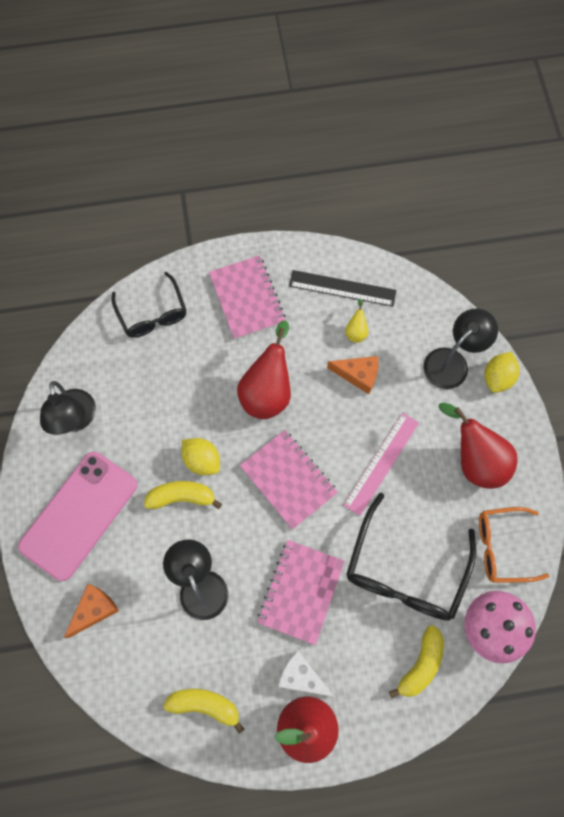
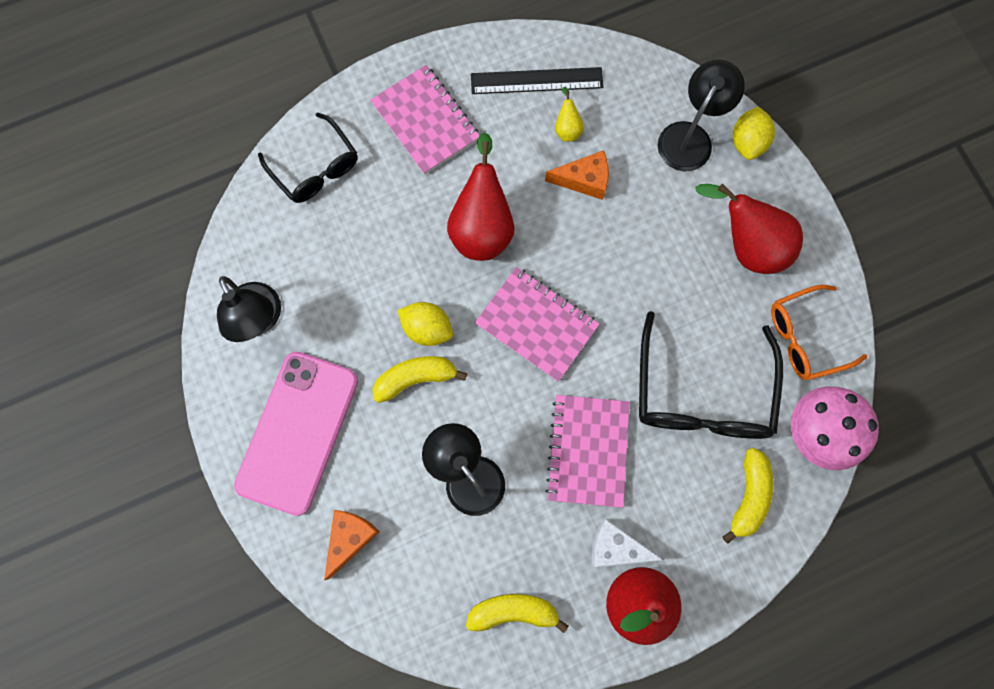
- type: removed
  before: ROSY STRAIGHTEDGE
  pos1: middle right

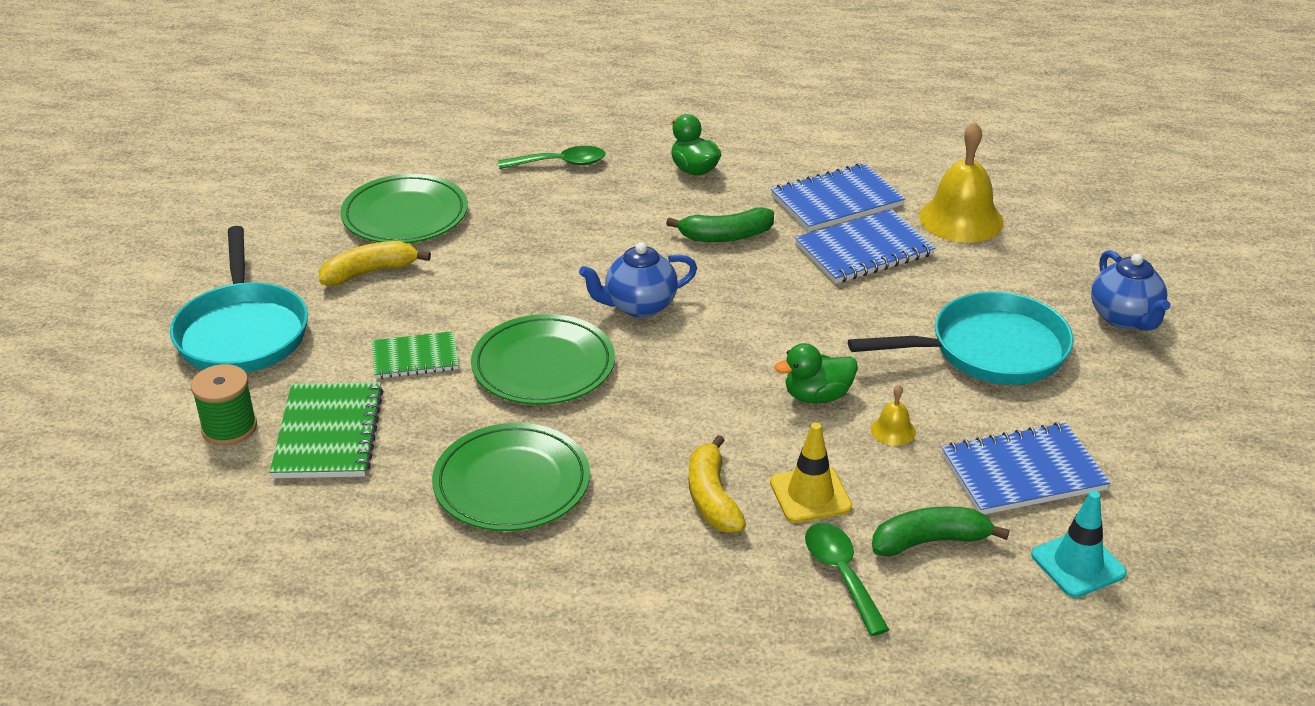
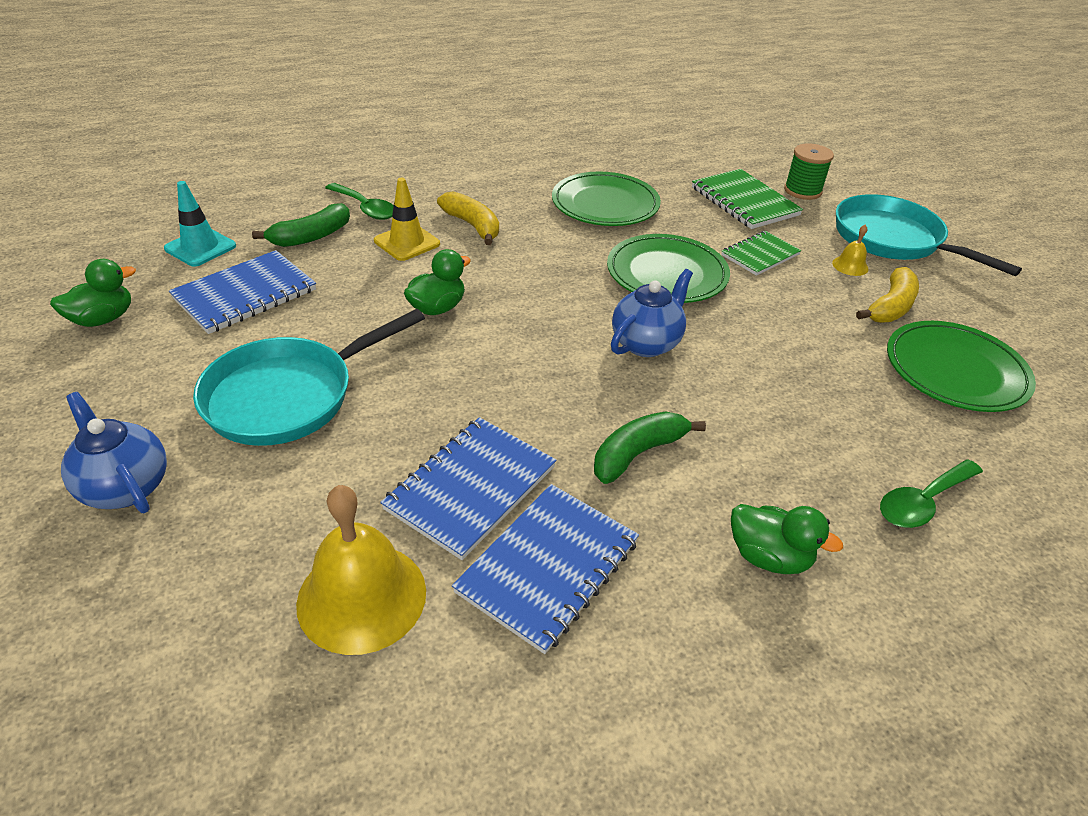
- type: moved
  before: GOLDEN BELL (1st from left in the first image)
  after: GOLDEN BELL (2nd from left)
  pos1: middle right
  pos2: top right
- type: added
  after: LEAF-GREEN DUCK (1st from left)
  pos2: middle left

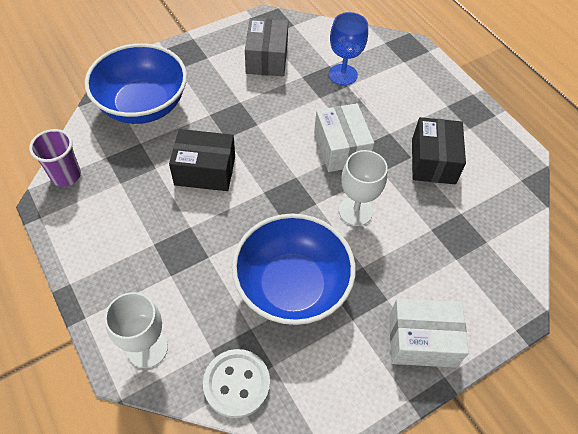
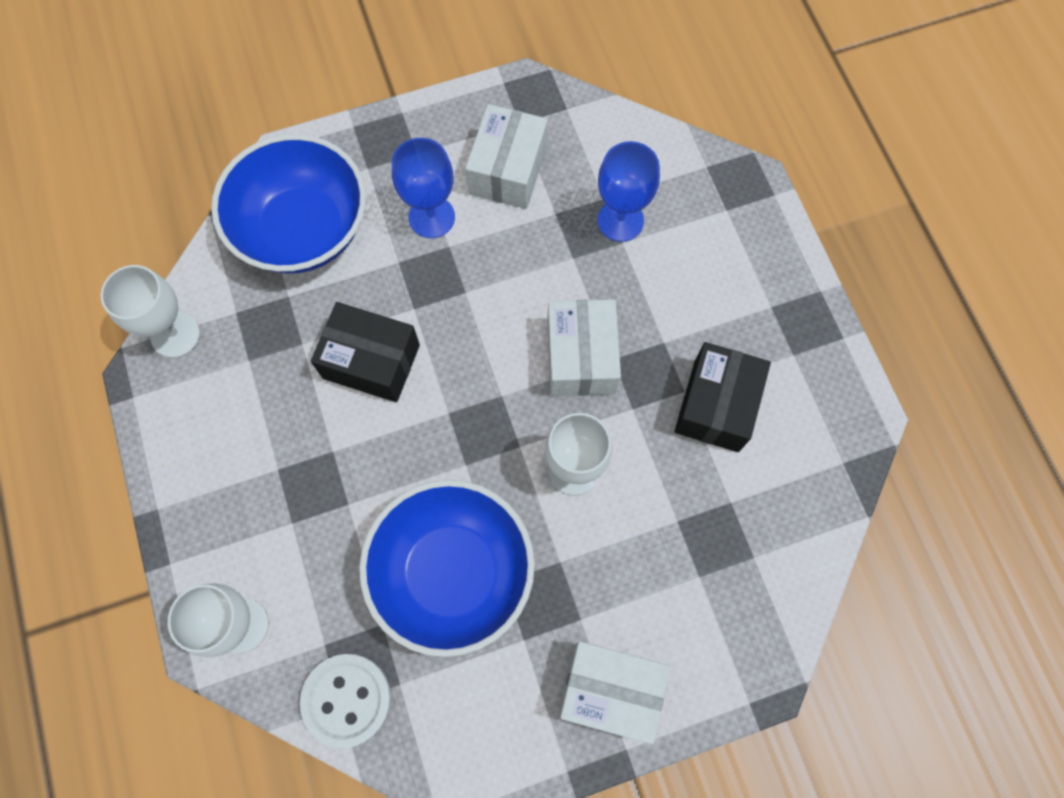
- type: replaced
  before: ROYAL PURPLE CUP
  after: SNOW-WHITE CHALICE (1st from left)
  pos1: middle left
  pos2: middle left
- type: recoloured
  before: ASH-GREY PARCEL
  after: SNOW-WHITE PARCEL (1st from left)
  pos1: top centre
  pos2: top centre
- type: added
  after: BLUE CHALICE (1st from left)
  pos2: top centre

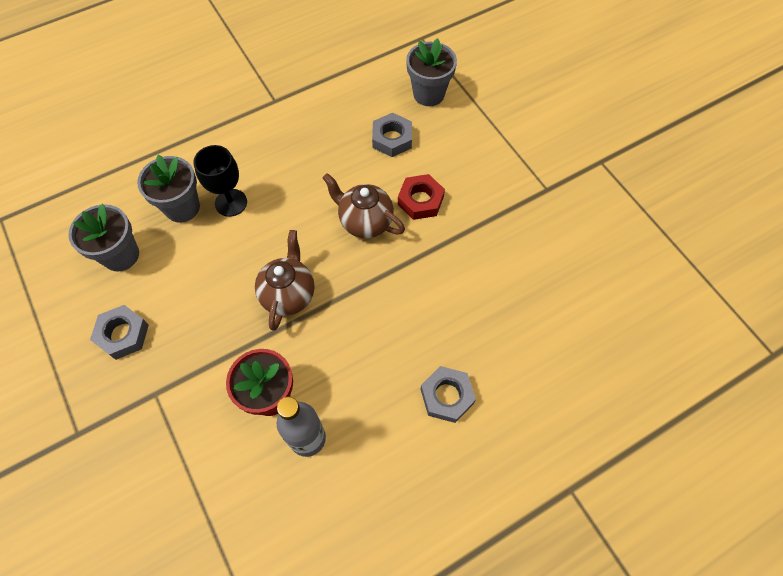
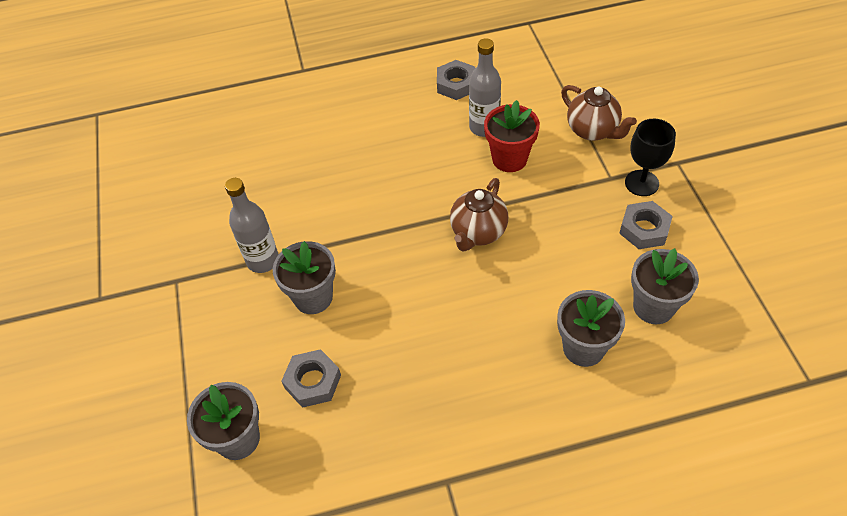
- type: moved
  before: EBONY CHALICE
  pos1: top left
  pos2: top right
- type: moved
  before: BROWN TEA POT (2nd from left)
  pos1: centre
  pos2: top right
- type: replaced
  before: RED NUT
  after: ASH-GREY PLANT POT (2nd from left)
  pos1: centre
  pos2: centre
- type: moved
  before: ASH-GREY NUT (3rd from left in the first image)
  after: ASH-GREY NUT (2nd from left)
  pos1: bottom centre
  pos2: top centre
- type: added
  after: ASH-GREY FLASK (1st from left)
  pos2: middle left

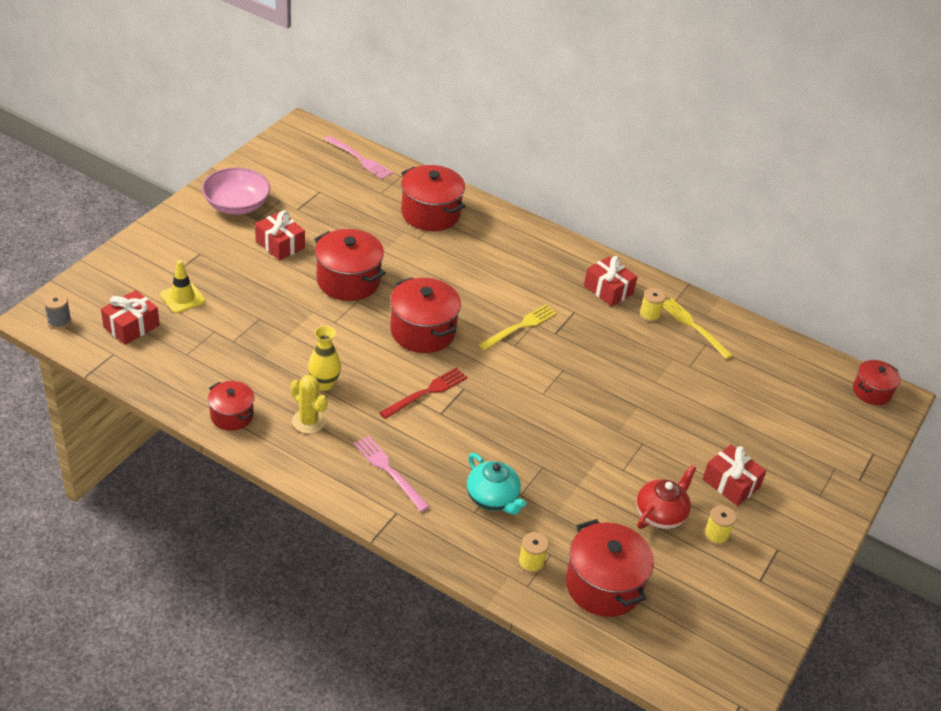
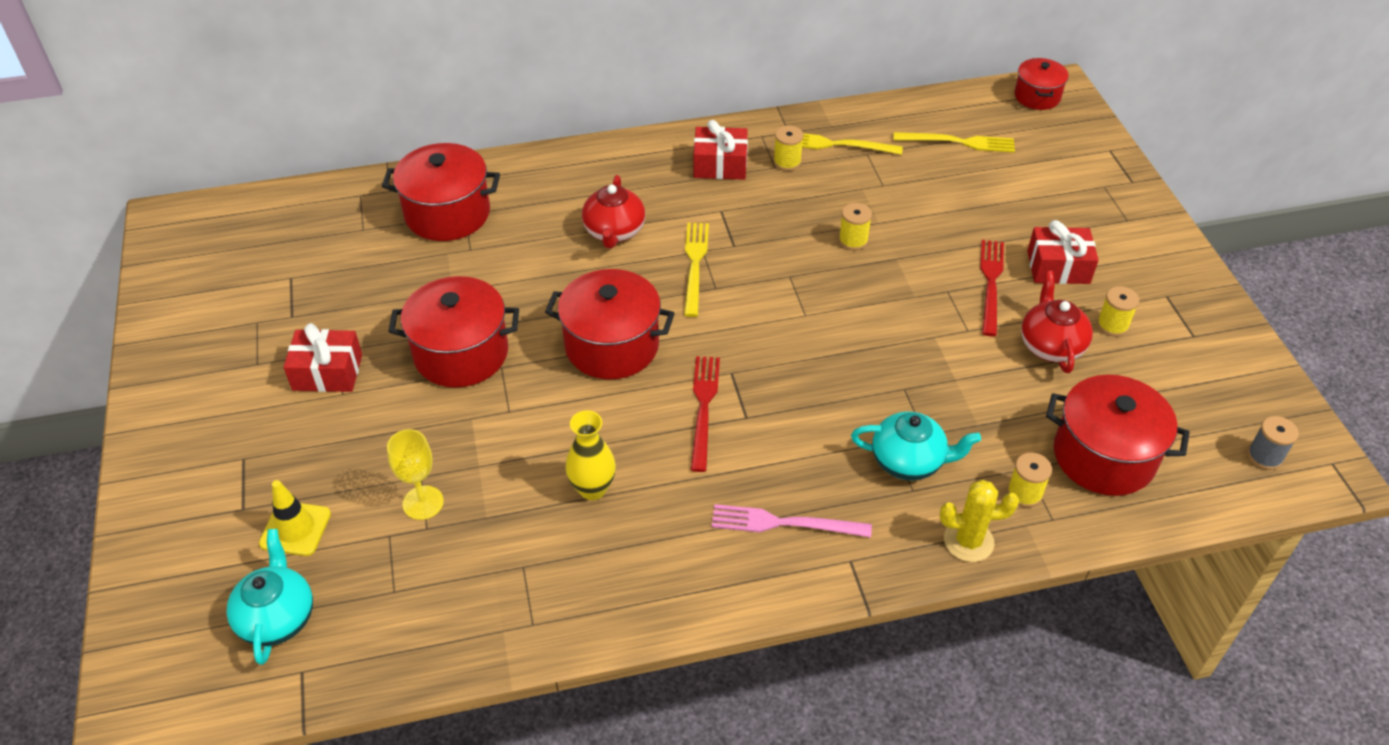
- type: moved
  before: ASH-GREY SPOOL
  pos1: middle left
  pos2: middle right
- type: replaced
  before: RED PRESENT (1st from left)
  after: TEAL TEA POT (1st from left)
  pos1: middle left
  pos2: bottom left
- type: removed
  before: ROSY DEEP DISH
  pos1: top left
- type: removed
  before: RED STOCKPOT (1st from left)
  pos1: middle left
- type: moved
  before: GOLDEN CACTUS
  pos1: middle left
  pos2: bottom right
- type: removed
  before: ROSY FORK (1st from left)
  pos1: top centre
- type: added
  after: GOLDEN CHALICE
  pos2: middle left
- type: added
  after: RED TEA POT (1st from left)
  pos2: top centre
- type: added
  after: GOLDEN SPOOL (2nd from left)
  pos2: top centre
- type: added
  after: GOLDEN FORK (3rd from left)
  pos2: top right
- type: added
  after: RED FORK (2nd from left)
  pos2: middle right

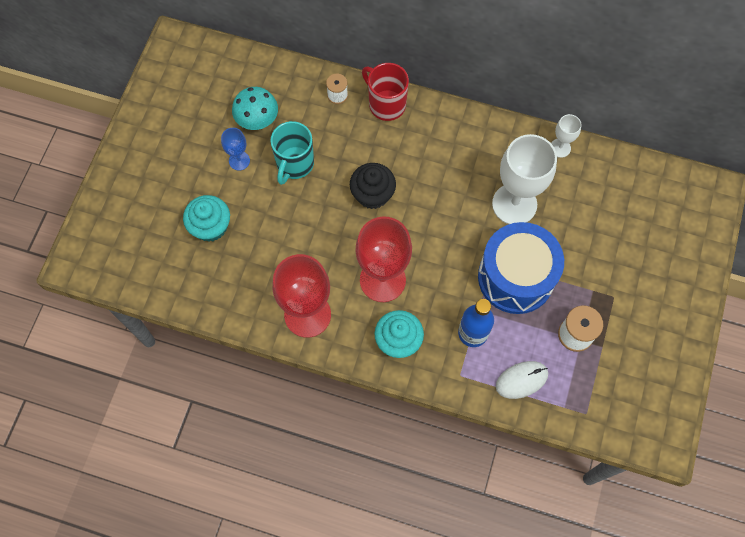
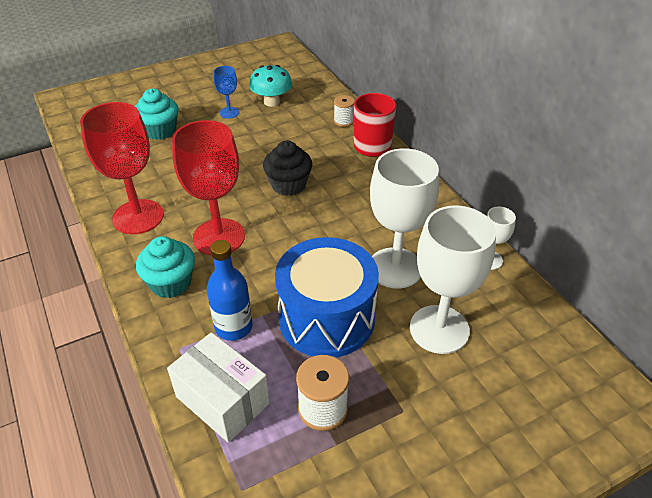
- type: removed
  before: TEAL MUG
  pos1: top centre
- type: replaced
  before: SNOW-WHITE PC MOUSE
  after: SNOW-WHITE PARCEL
  pos1: bottom right
  pos2: bottom centre
- type: added
  after: SNOW-WHITE CHALICE (2nd from left)
  pos2: middle right

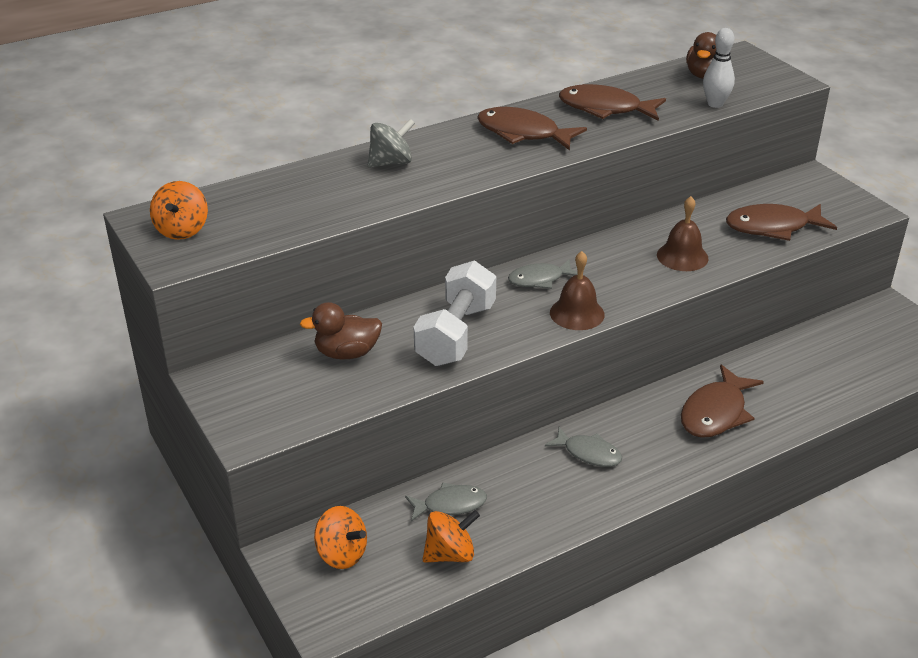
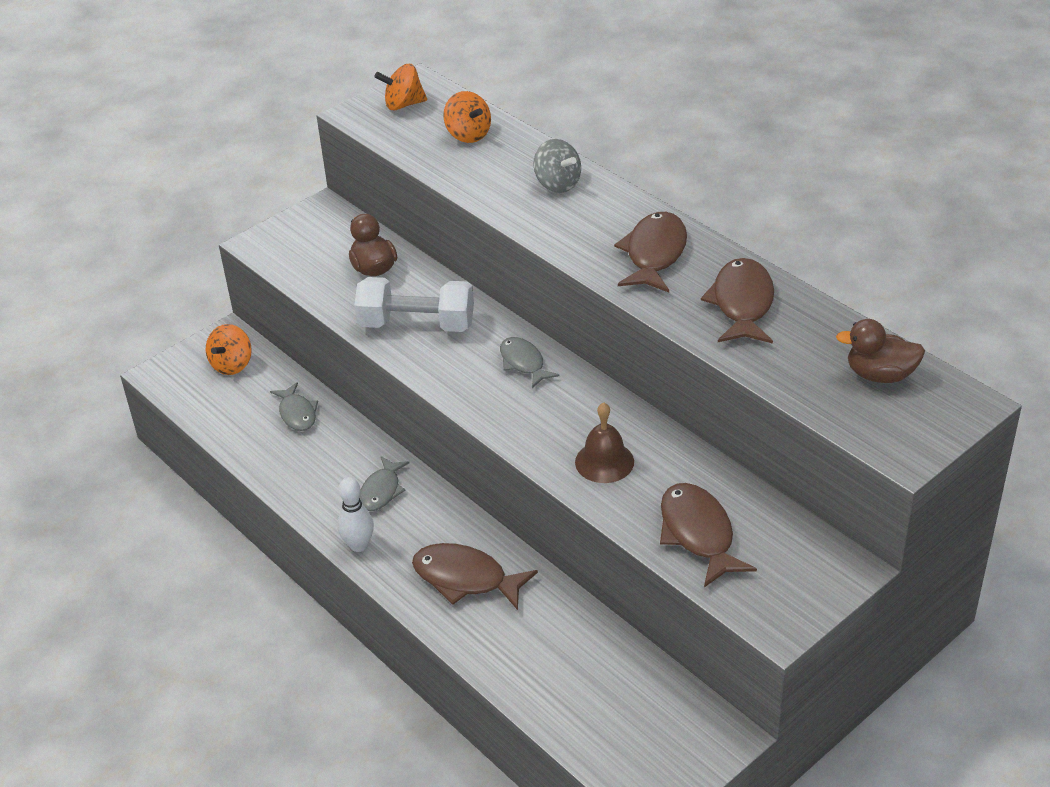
- type: moved
  before: ORANGE-COLOURED SPINNING TOP (3rd from left)
  pos1: bottom centre
  pos2: top centre
- type: removed
  before: BROWN BELL (1st from left)
  pos1: centre
- type: moved
  before: SNOW-WHITE BOWLING PIN
  pos1: top right
  pos2: centre

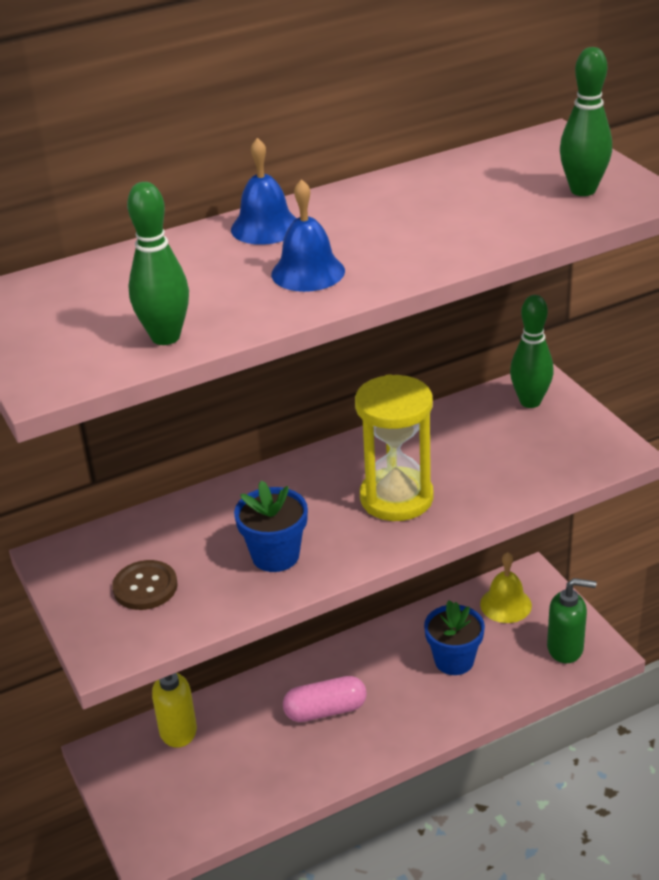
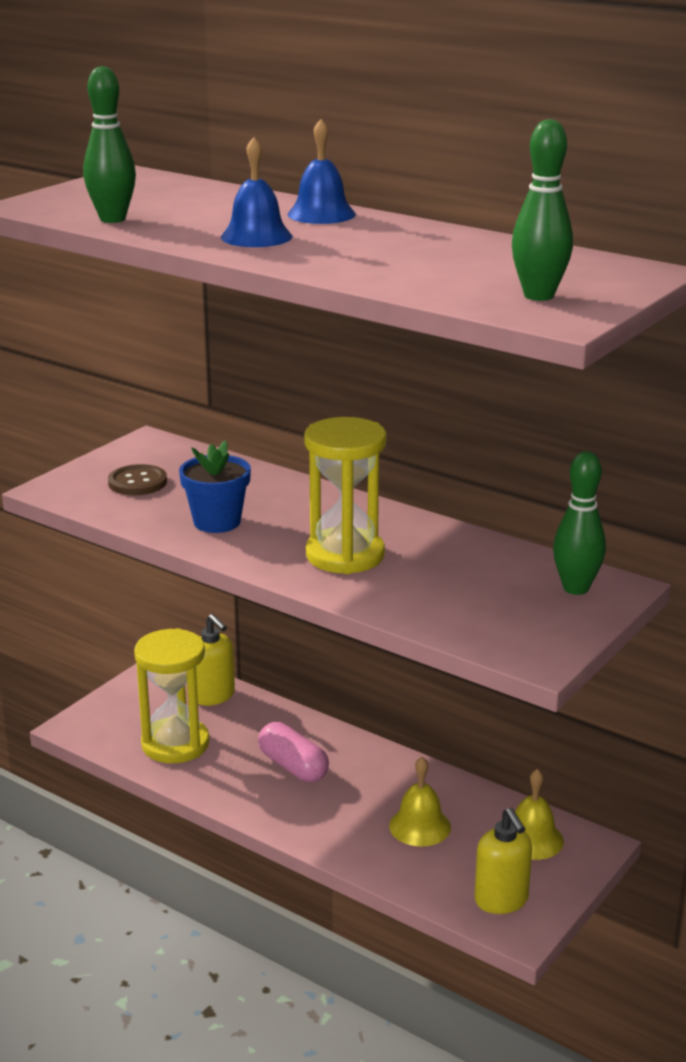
- type: replaced
  before: BLUE PLANT POT (2nd from left)
  after: GOLDEN BELL (1st from left)
  pos1: bottom right
  pos2: bottom centre
- type: recoloured
  before: LEAF-GREEN PUMP BOTTLE
  after: GOLDEN PUMP BOTTLE (2nd from left)
  pos1: bottom right
  pos2: bottom right
- type: added
  after: GOLDEN SANDGLASS (1st from left)
  pos2: middle left

